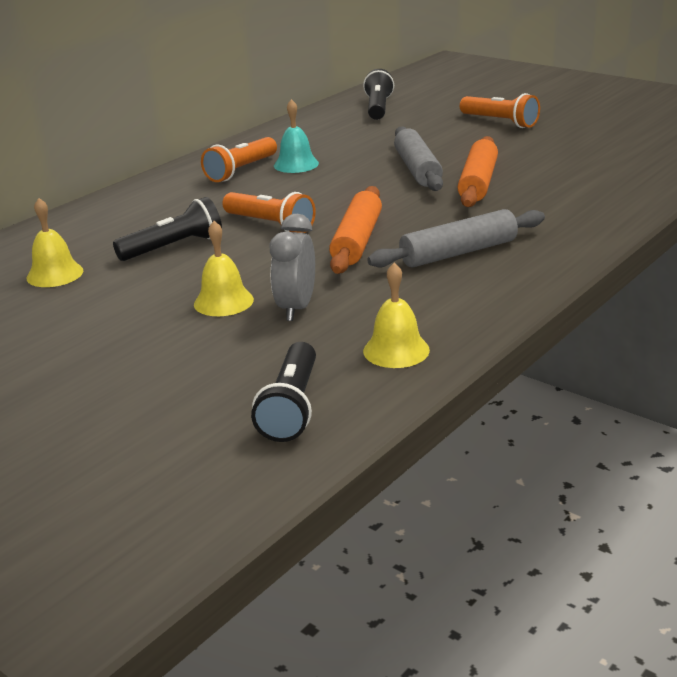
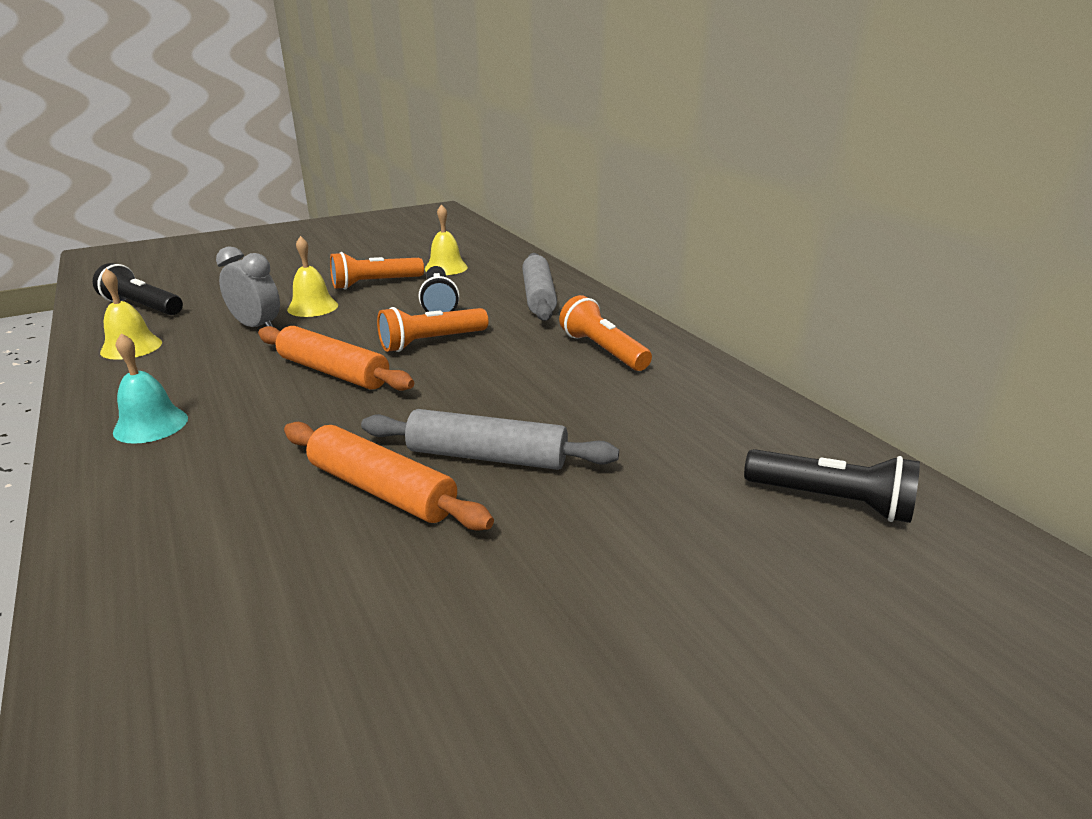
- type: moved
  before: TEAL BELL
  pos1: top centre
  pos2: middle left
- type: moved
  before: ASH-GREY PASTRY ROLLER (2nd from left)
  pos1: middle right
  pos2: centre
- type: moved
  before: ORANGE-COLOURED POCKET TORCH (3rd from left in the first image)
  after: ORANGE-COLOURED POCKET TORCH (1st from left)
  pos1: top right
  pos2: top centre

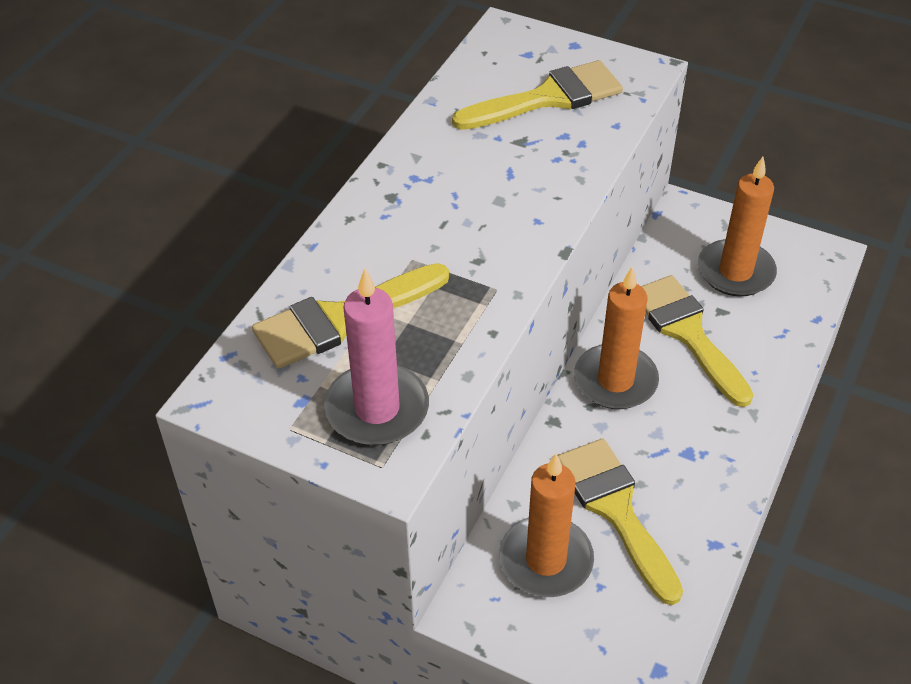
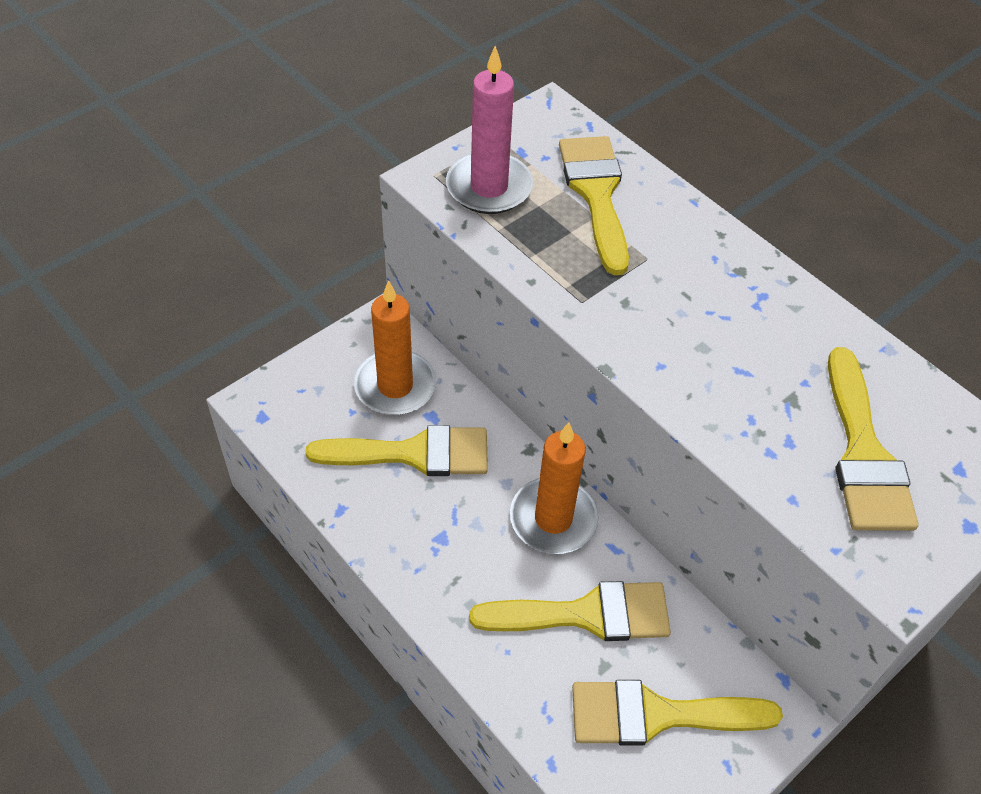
- type: replaced
  before: ORANGE-COLOURED WAX CANDLE (3rd from left)
  after: GOLDEN BRUSH (4th from left)
  pos1: top right
  pos2: bottom right

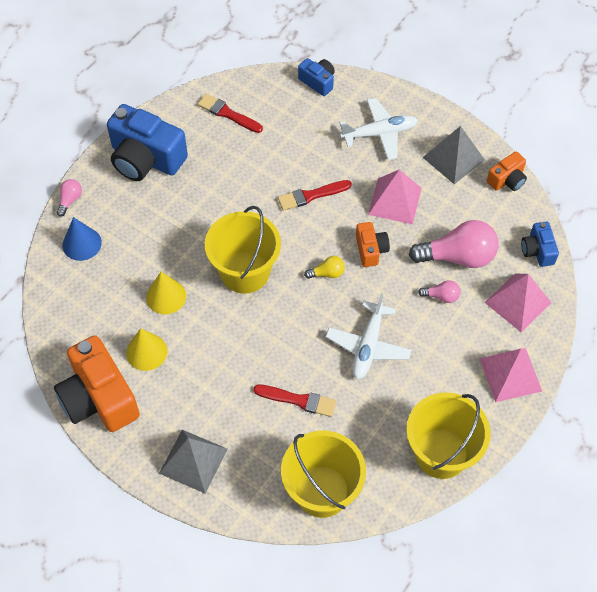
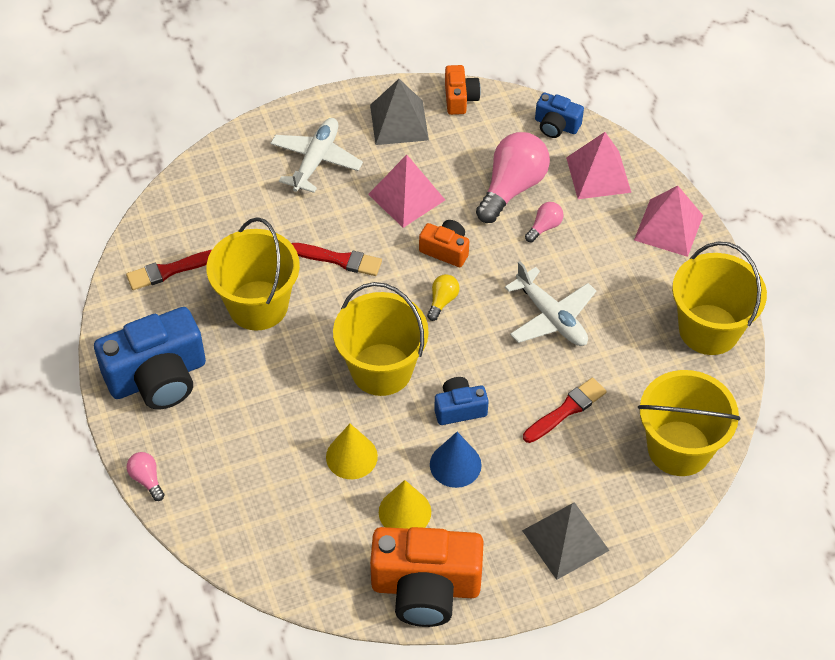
- type: moved
  before: BLUE SOLID CONE
  pos1: middle left
  pos2: bottom centre
- type: turned
  before: RED BRUSH (3rd from left in the first image)
  pos1: top centre
  pos2: centre
  turn: -90
- type: moved
  before: BLUE COMPACT CAMERA (2nd from left)
  pos1: top centre
  pos2: centre
- type: added
  after: GOLDEN SAND BUCKET (1st from left)
  pos2: middle left

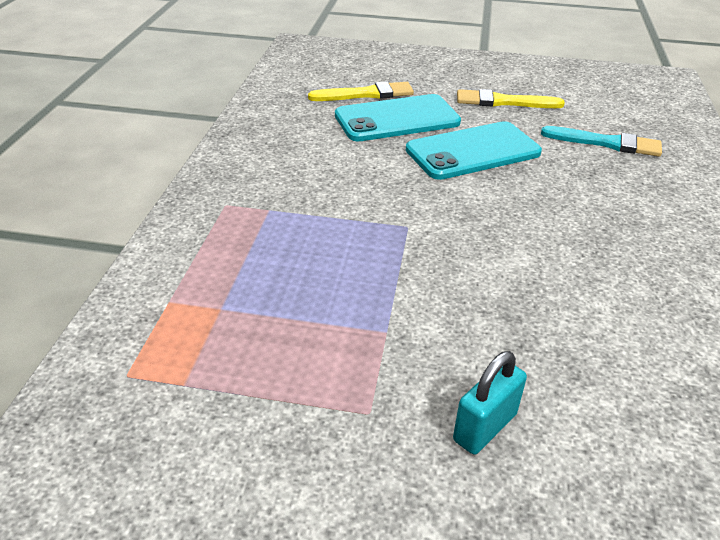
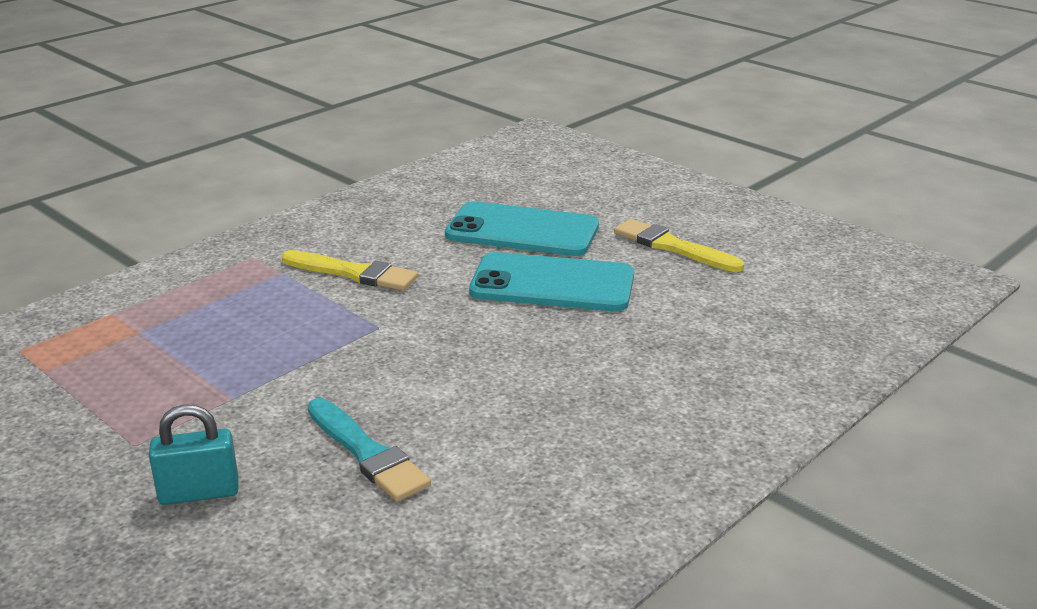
- type: moved
  before: GOLDEN BRUSH (1st from left)
  pos1: top centre
  pos2: centre
- type: moved
  before: TEAL BRUSH
  pos1: top right
  pos2: bottom centre

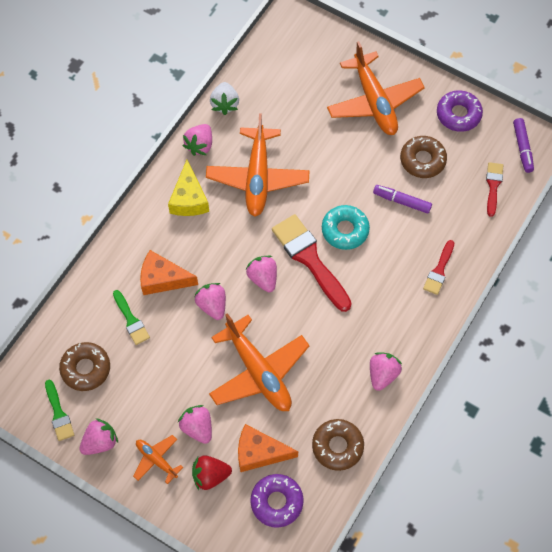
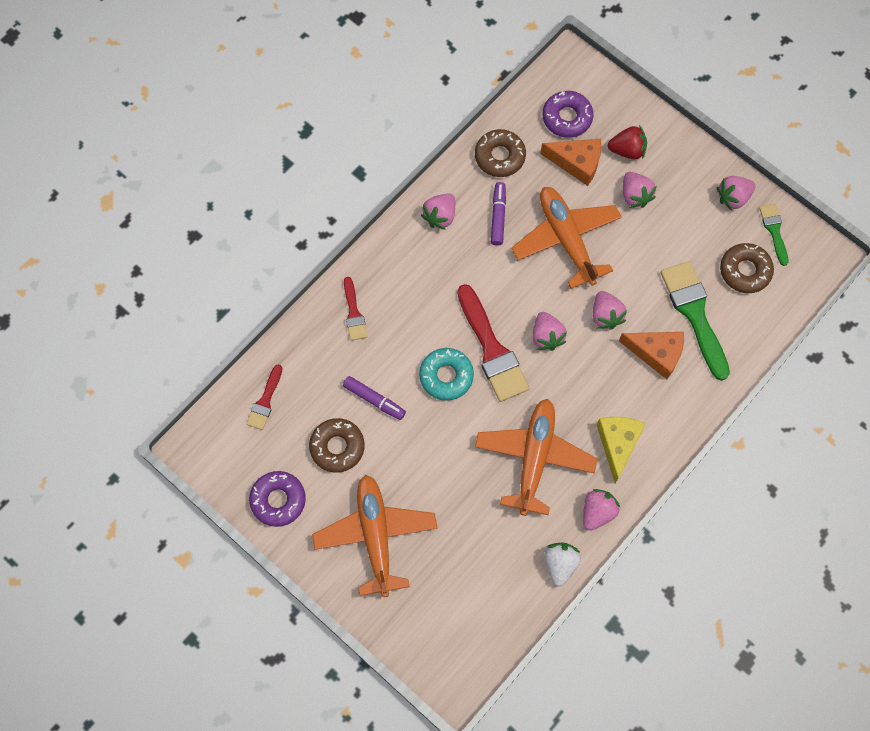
- type: resized
  before: LEAF-GREEN BRUSH (2nd from left in the first image)
  pos1: middle left
  pos2: middle right
  scale: 1.88
- type: removed
  before: ORANGE-COLOURED AEROPLANE (1st from left)
  pos1: bottom left
- type: turned
  before: RED BRUSH (2nd from left)
  pos1: middle right
  pos2: centre
  turn: 135
- type: moved
  before: ROYAL PURPLE FELT PEN (2nd from left)
  pos1: top right
  pos2: top centre

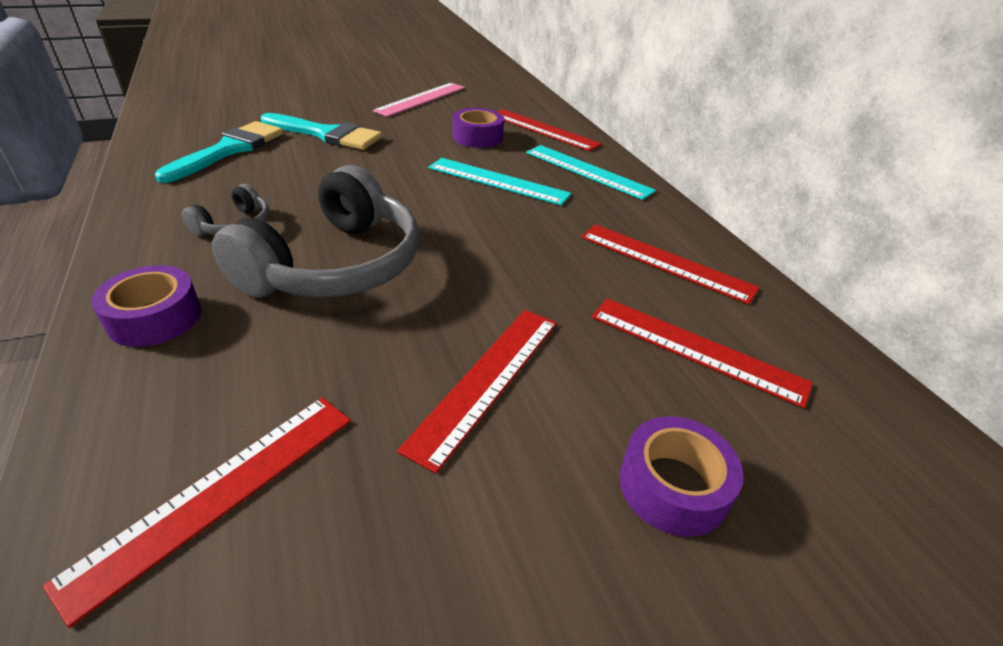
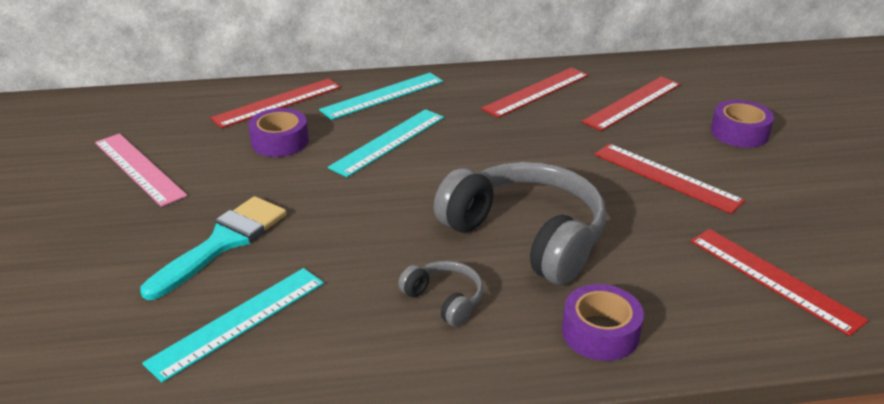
- type: replaced
  before: TEAL BRUSH (1st from left)
  after: TEAL STRAIGHTEDGE (1st from left)
  pos1: top left
  pos2: bottom left

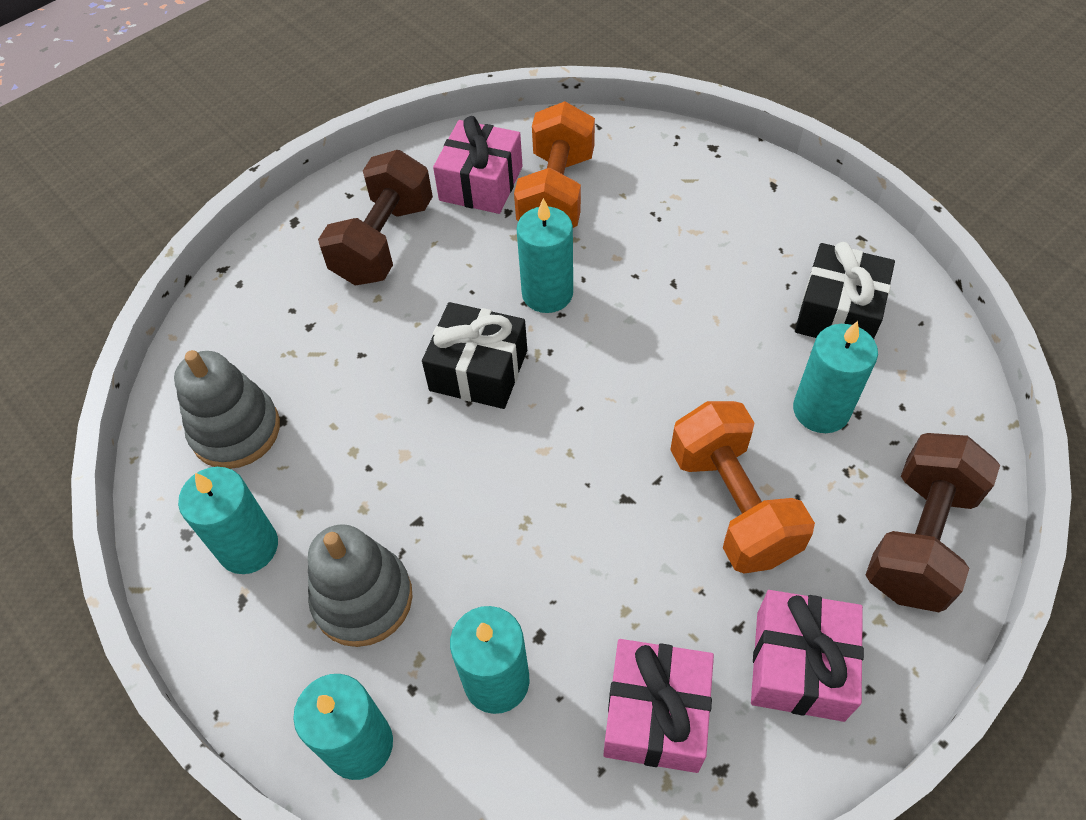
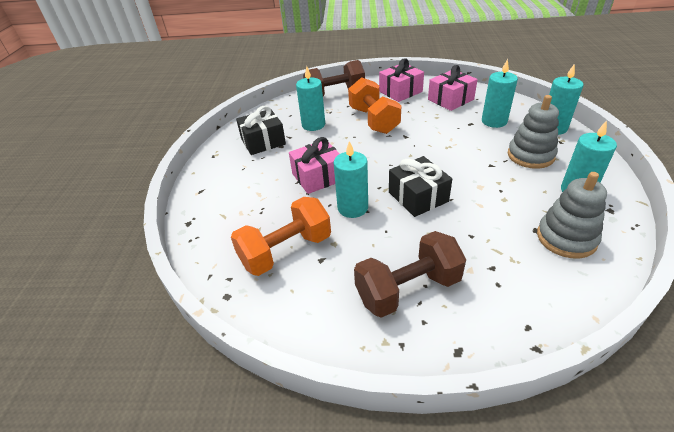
- type: moved
  before: ROSY PRESENT (1st from left)
  pos1: top centre
  pos2: centre
- type: turned
  before: ORANGE-COLOURED DUMBBELL (2nd from left)
  pos1: middle right
  pos2: top centre
  turn: -45

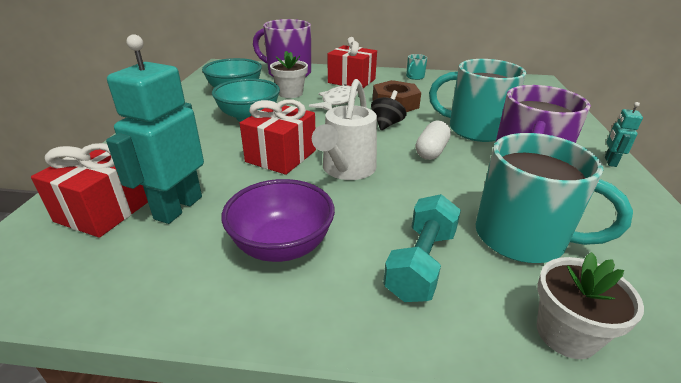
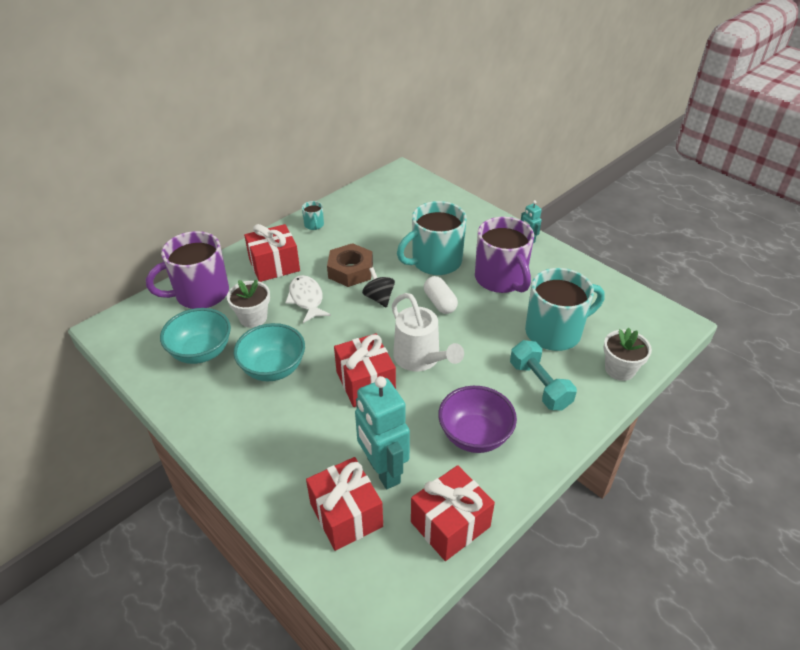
- type: added
  after: RED PRESENT (4th from left)
  pos2: bottom centre

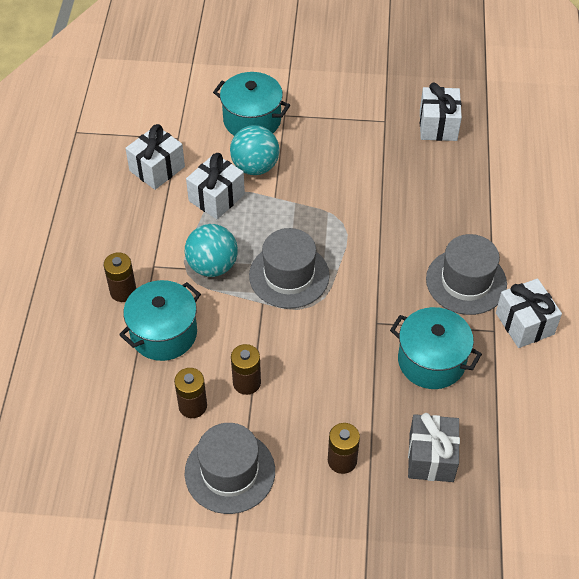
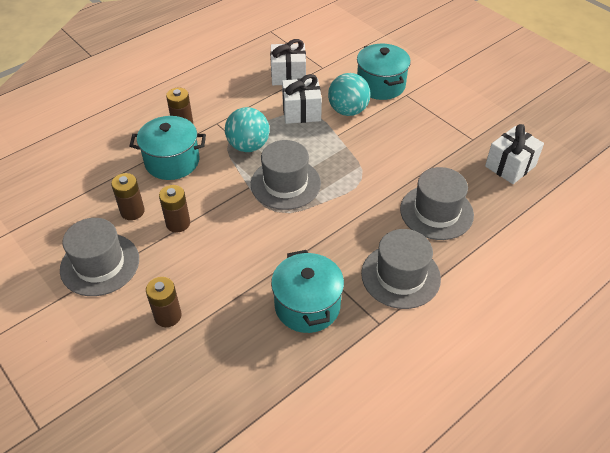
- type: removed
  before: ASH-GREY PRESENT
  pos1: bottom right
- type: removed
  before: SNOW-WHITE PRESENT (4th from left)
  pos1: middle right
- type: added
  after: ASH-GREY TOP HAT (4th from left)
  pos2: middle right

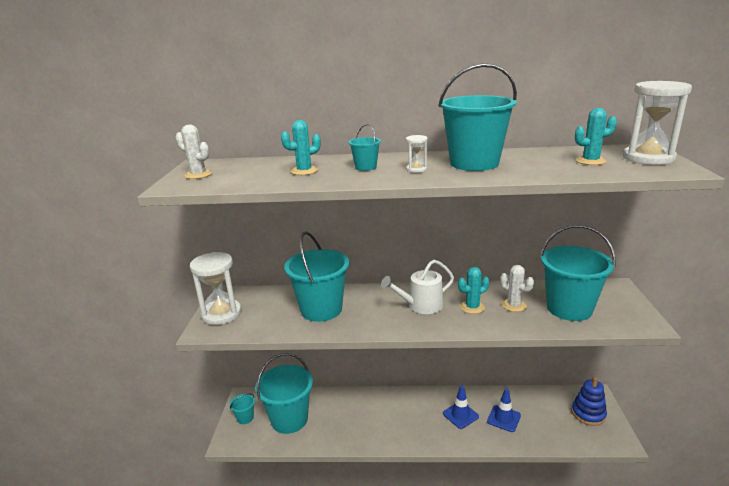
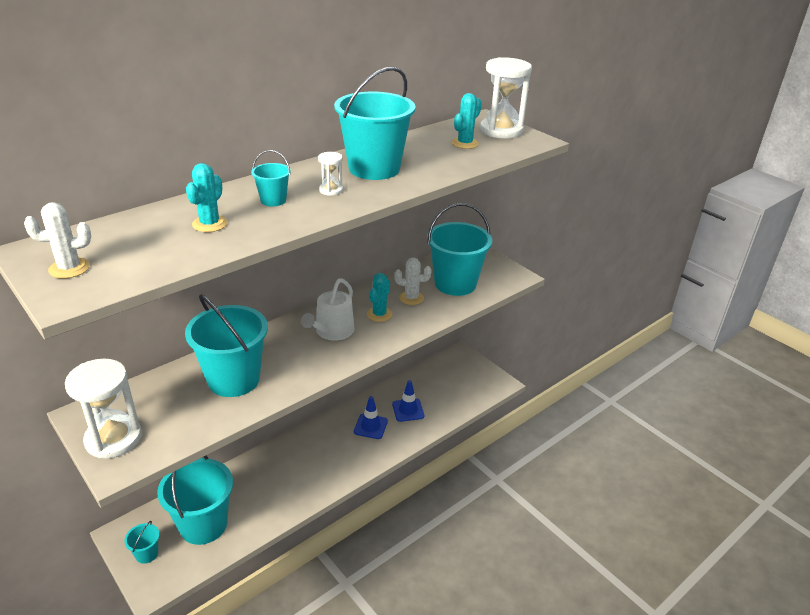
- type: removed
  before: BLUE STACKING TOY
  pos1: bottom right

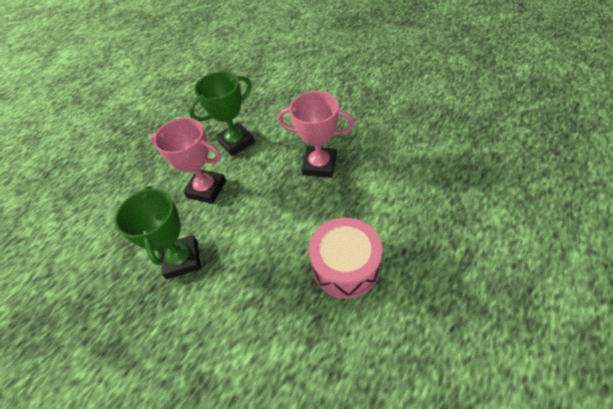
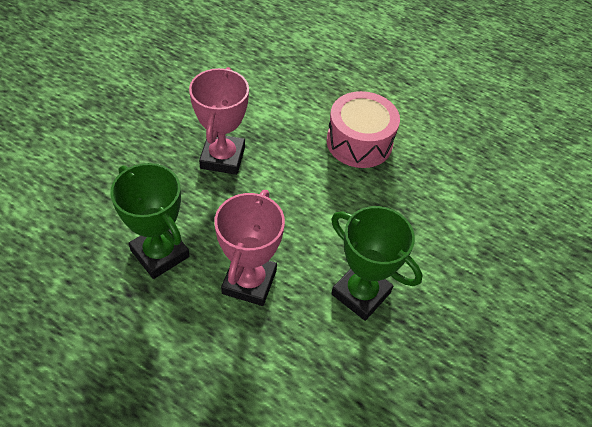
- type: turned
  before: LEAF-GREEN PRIZE CUP (1st from left in the first image)
  pos1: middle left
  pos2: centre
  turn: 60

